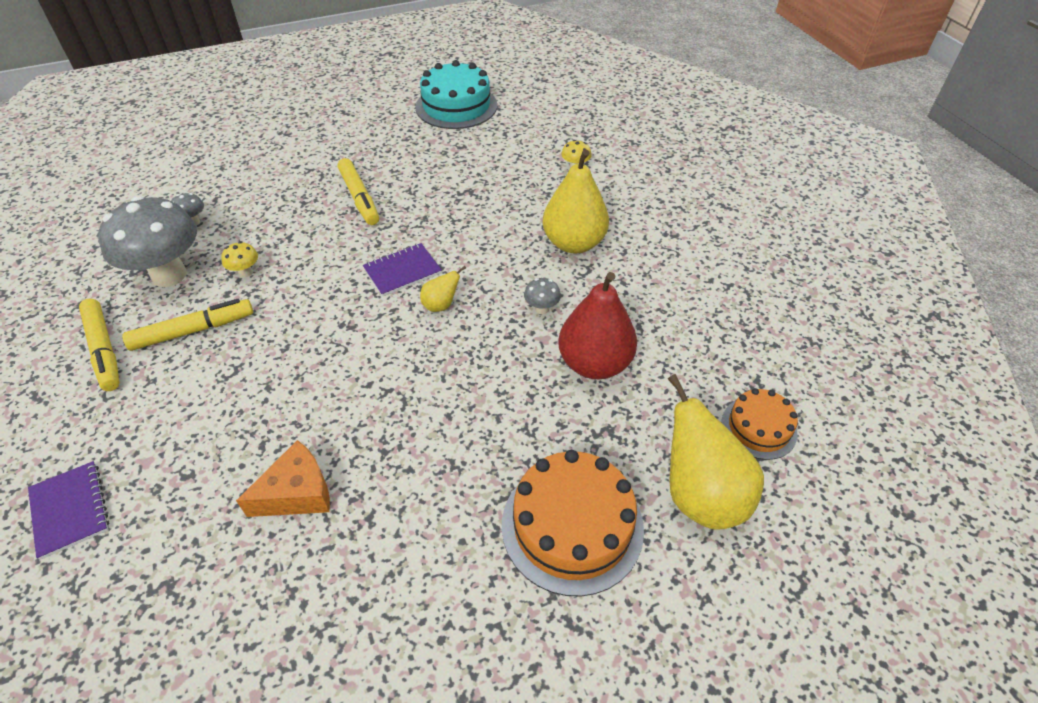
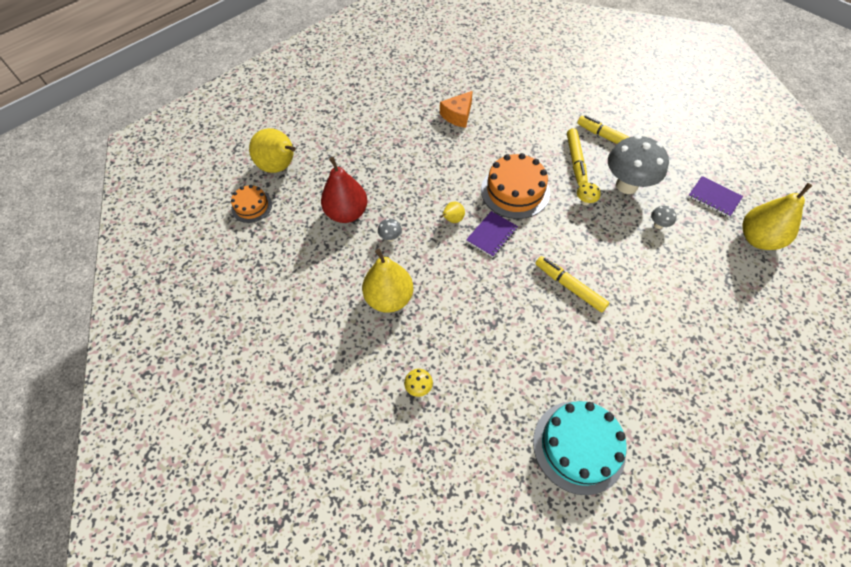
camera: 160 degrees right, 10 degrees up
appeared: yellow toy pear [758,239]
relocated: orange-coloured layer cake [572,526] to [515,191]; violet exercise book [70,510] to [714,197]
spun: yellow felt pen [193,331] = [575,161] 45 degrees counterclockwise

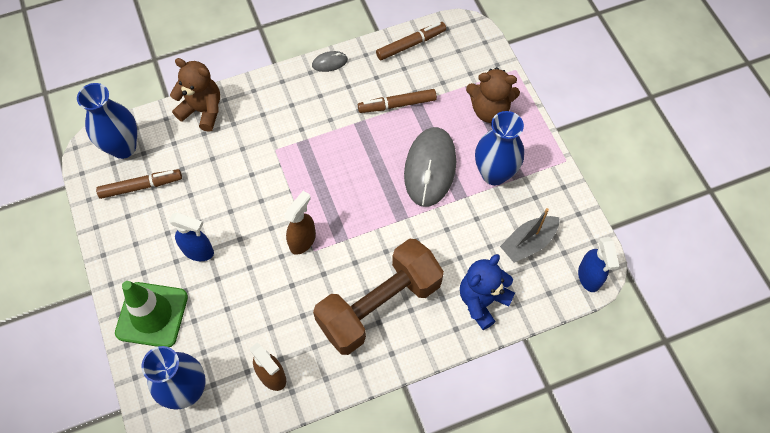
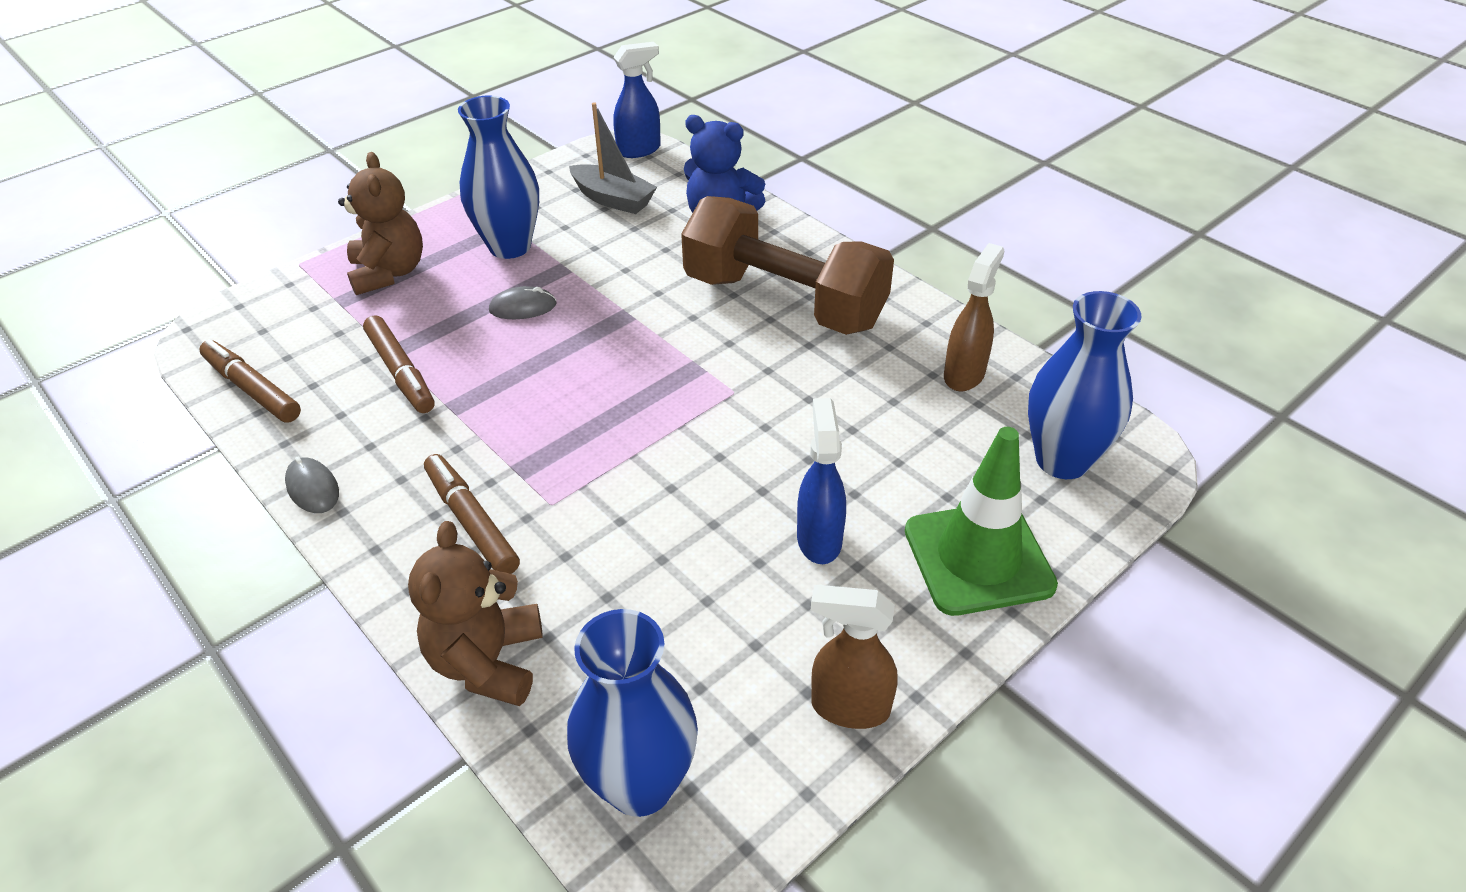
camera: 110 degrees left, 20 degrees down
relocated: russet felt pen [141,186] to [472,521]; russet spray cleaner [303,240] to [849,707]
size: ash-grey mouse [430,168] = [523,307] x0.44

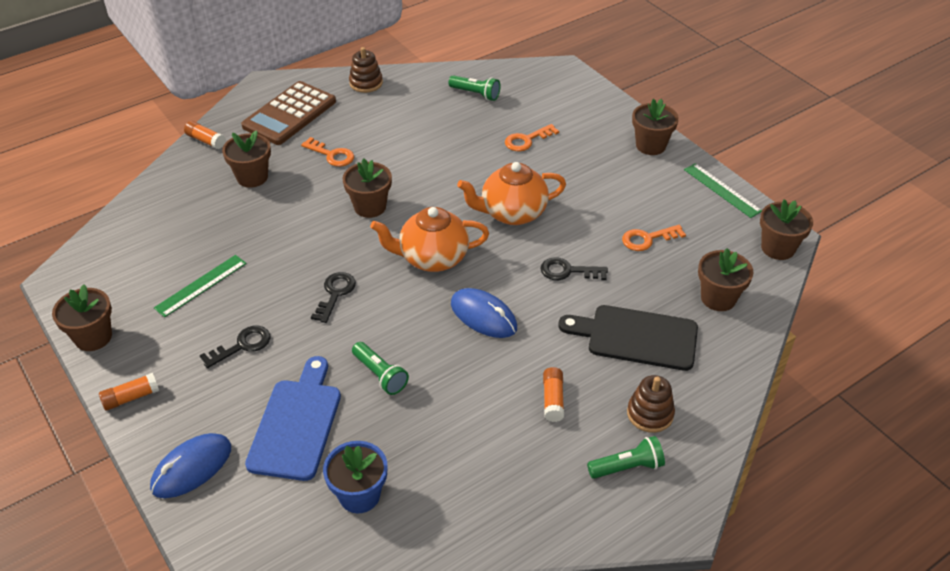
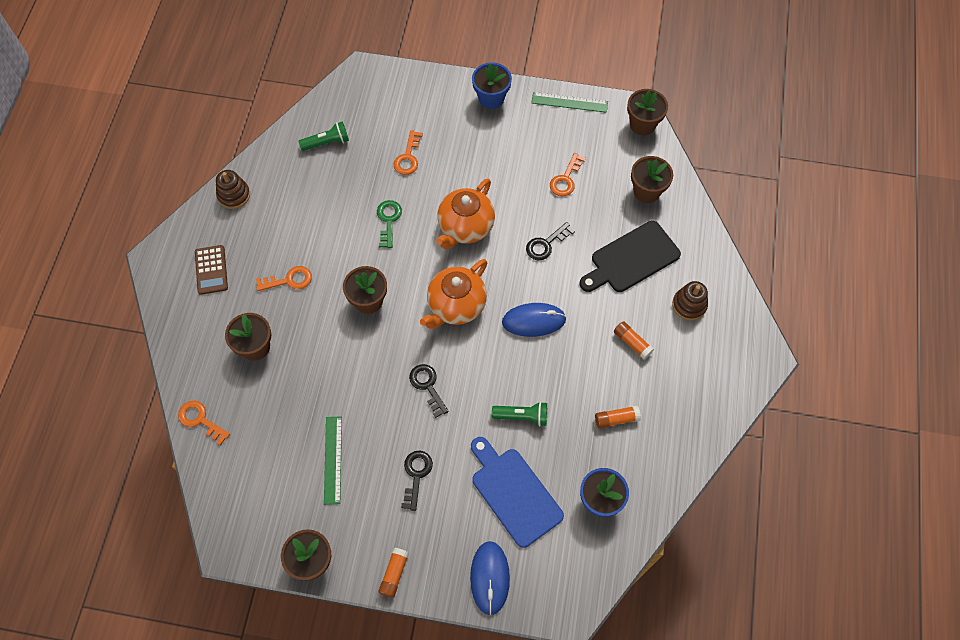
camera: 45 degrees left, 20 degrees up
missing: green flashlight [627,467]
appeared: orange-coloured door key [200,420]; green door key [388,221]
relocated: orange-coloured glue [205,140] to [616,419]
colour: russet plant pot [650,145] to cobalt plant pot [491,98]
size: russet calculator [289,114] = [211,270] x0.58

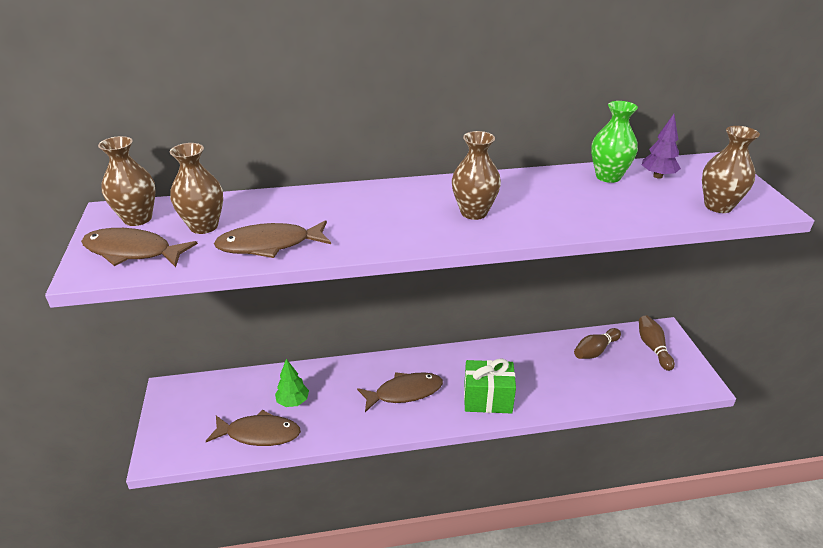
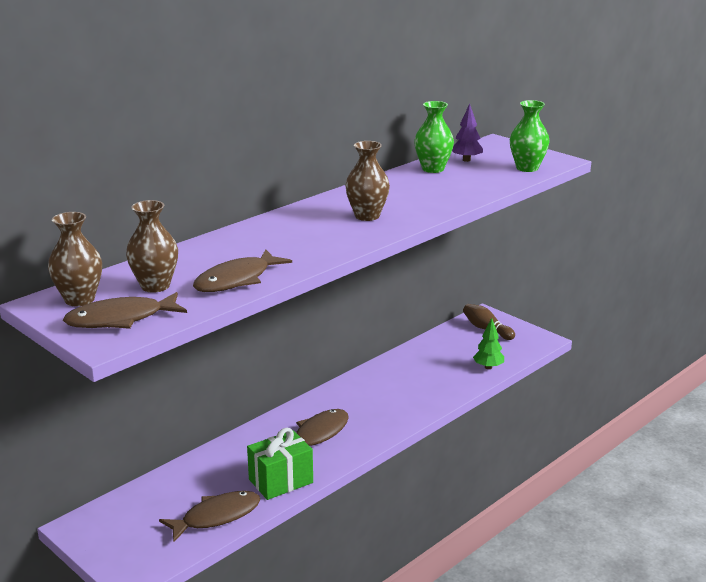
camera: 35 degrees left, 10 degrees down
missing: russet skittle [595,350]
relocated: green gift [487,399] to [281,481]; green fir tree [293,402] to [488,367]
colour: russet vase [718,206] to green vase [527,168]

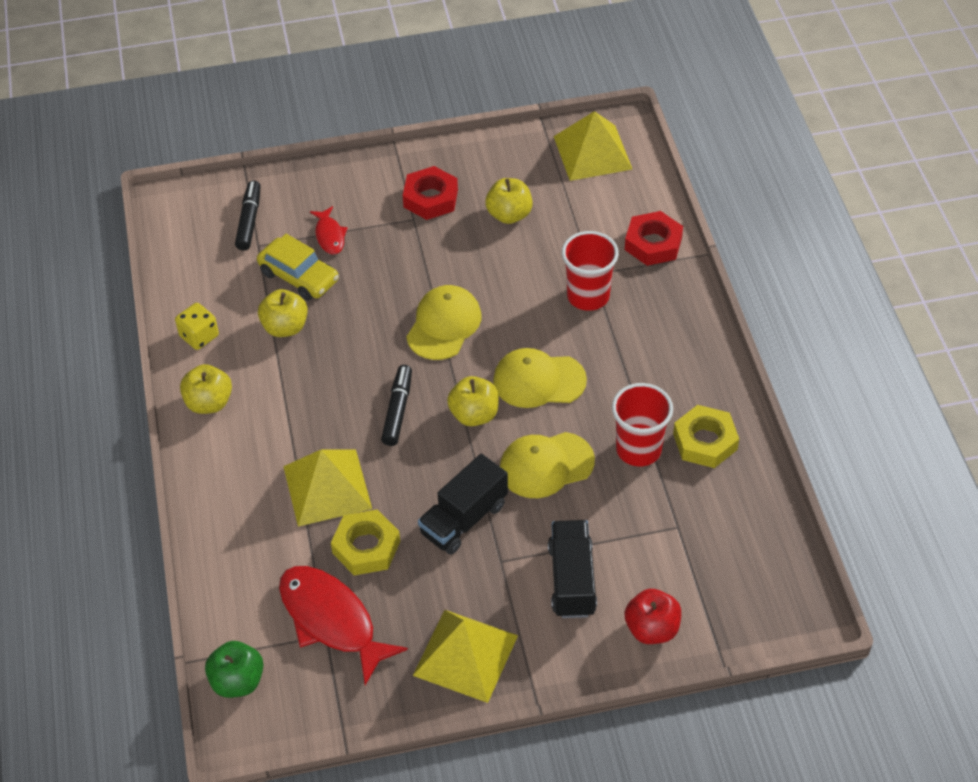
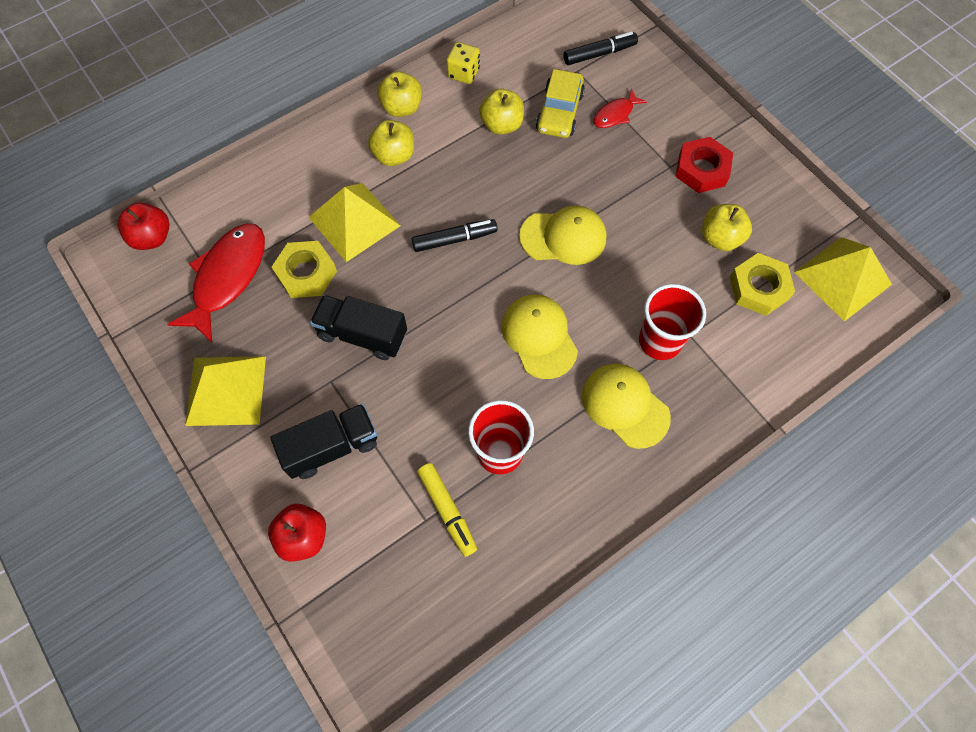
camera: 65 degrees right, 15 degrees up
missing: scarlet nut [653,243]
appeared: yellow felt pen [447,511]
relocated: yellow toy apple [474,414] to [394,156]; yellow baseball cap [546,465] to [625,406]; yellow nut [705,441] to [759,288]
colour: green toy apple [238,681] to scarlet toy apple [152,237]

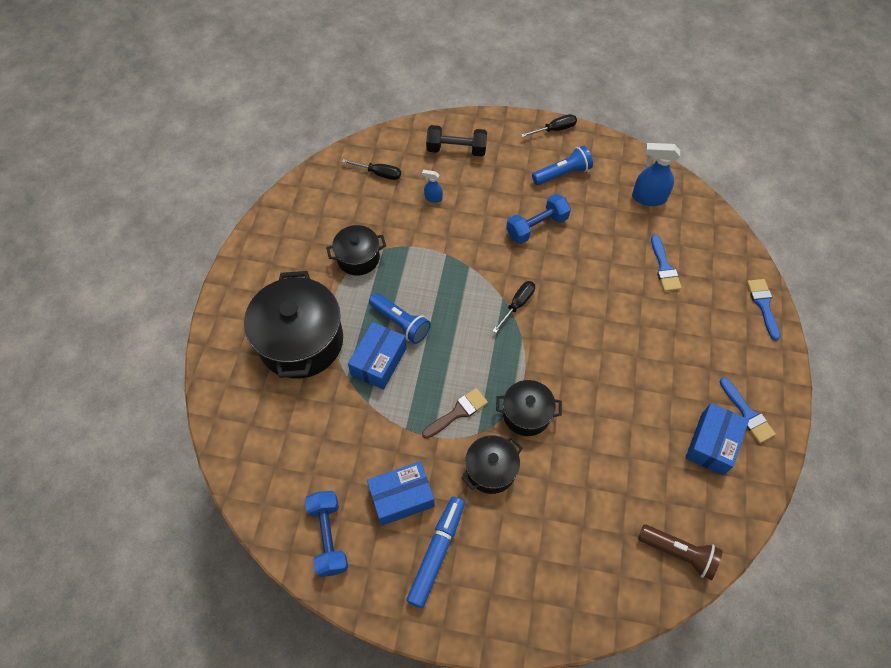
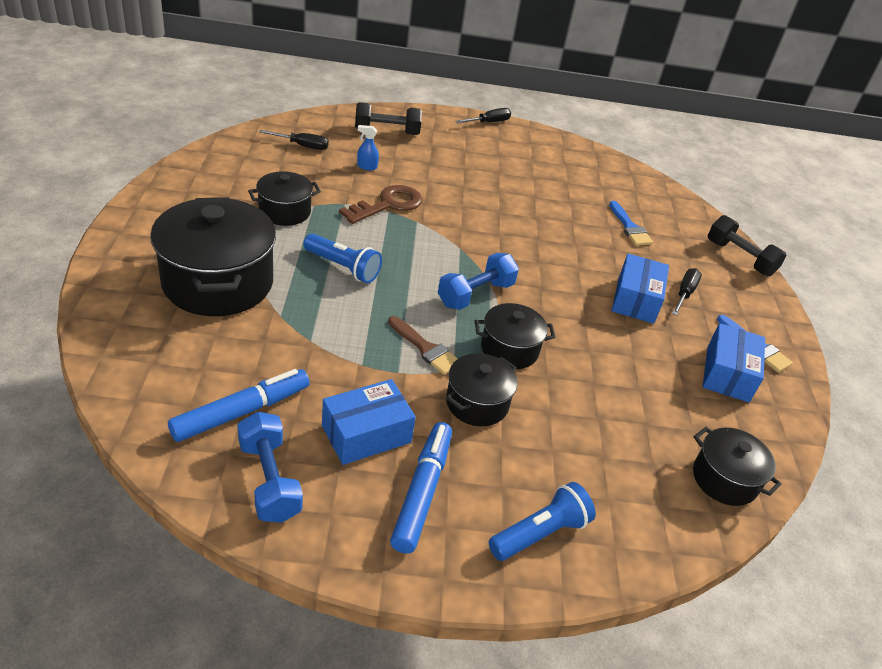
camera: 15 degrees left, 20 degrees down
missing: cobalt spray cleaner [648,198]
appeared: cobalt felt pen [241,412]; russet door key [388,205]
relocated: cobalt dumbbell [536,227] to [475,294]; cobalt flashlight [562,174] to [540,533]; cobalt parcel [378,361] to [635,300]; ebony hand screwdriver [517,304] to [684,293]
exchanged: russet flashlight [679,553] to ebony stockpot [724,479]; cobalt brush [763,305] to ebony dumbbell [739,258]
spun: russet brush [458,412] = [425,348] 90 degrees clockwise

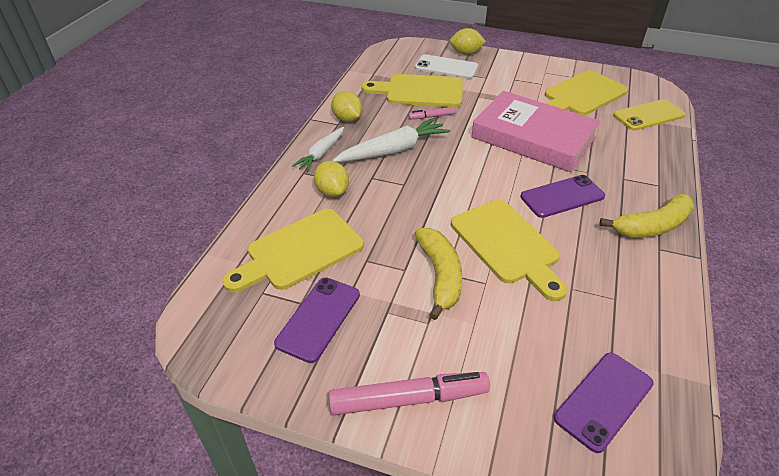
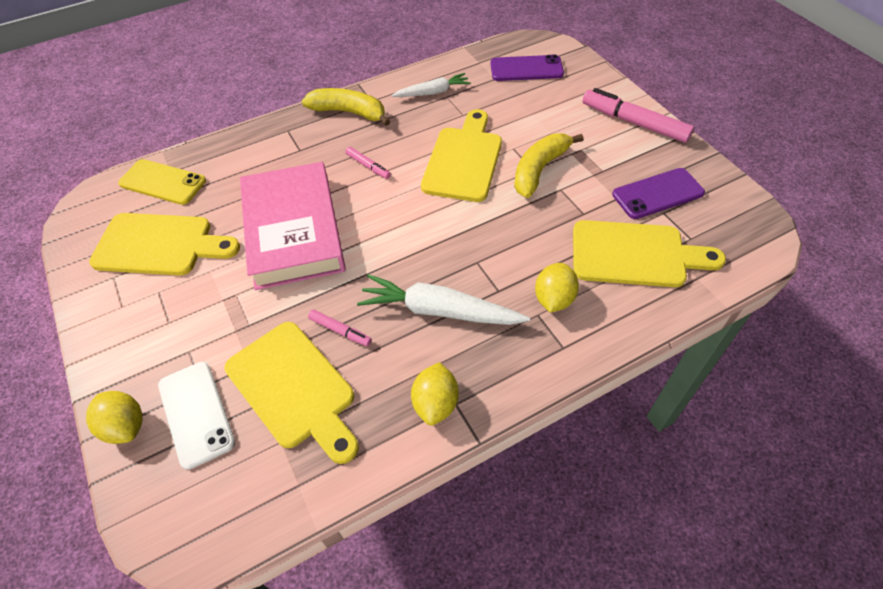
camera: 135 degrees left, 10 degrees up
relocated: pure white carrot [321,154] to [432,92]
exchanged: violet phone [562,196] to rosy felt pen [368,166]

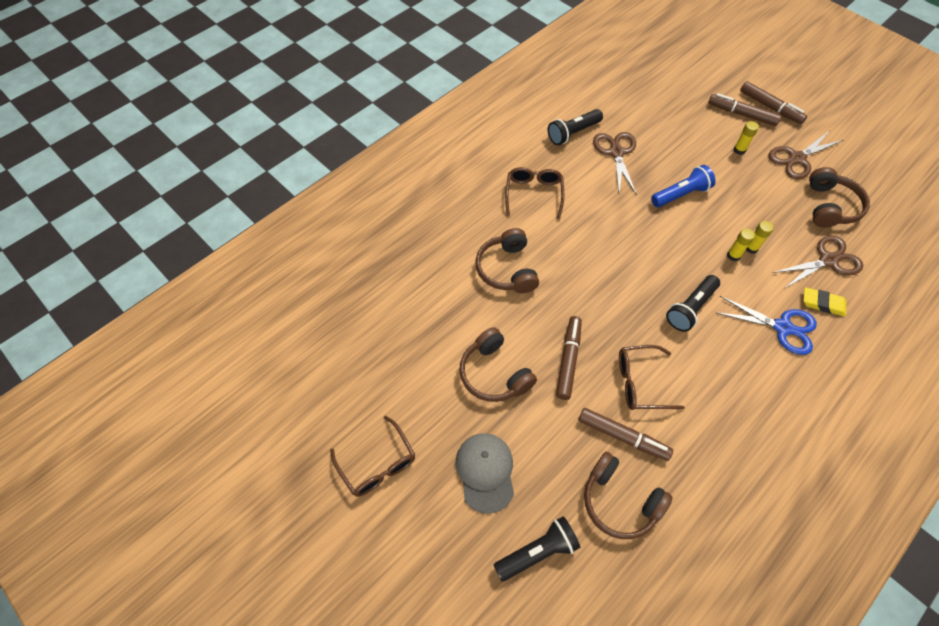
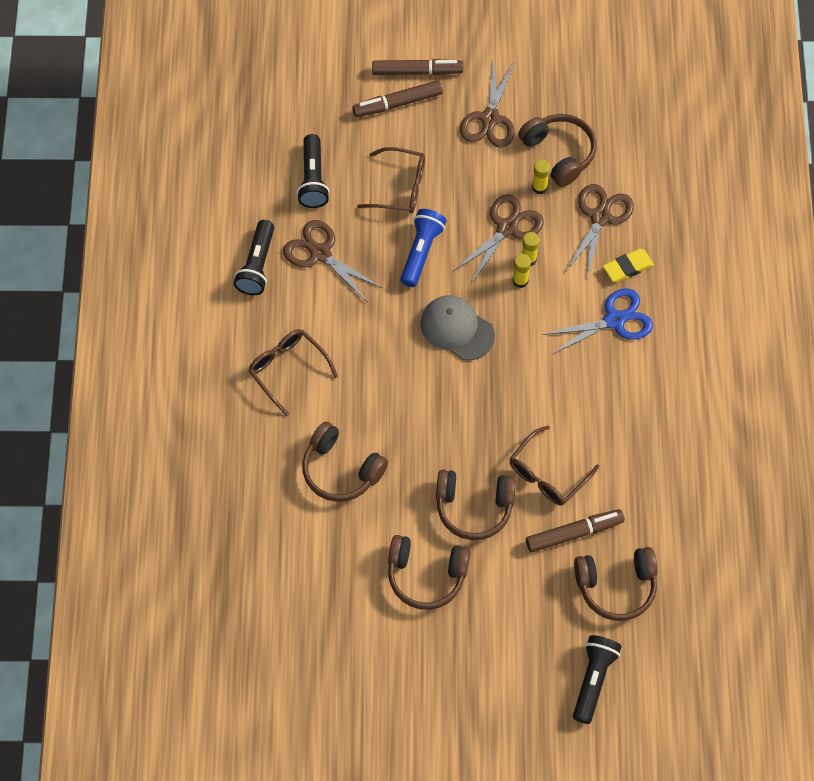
camera: 45 degrees left, 5 degrees up
appeared: russet shears [507,228]
relocated: ebony flashlight [690,308] to [313,179]; russet spectacles [377,464] to [400,187]; ash-grey baseball cap [485,472] to [457,329]; yellow glue [739,150] to [539,187]
exchanged: russet felt pen [568,360] to russet headphones [474,507]

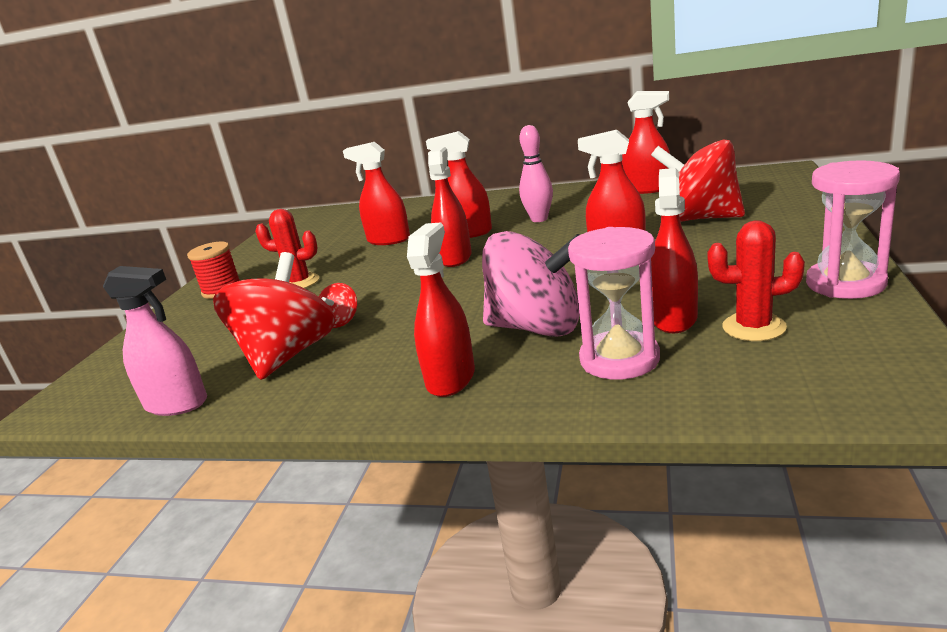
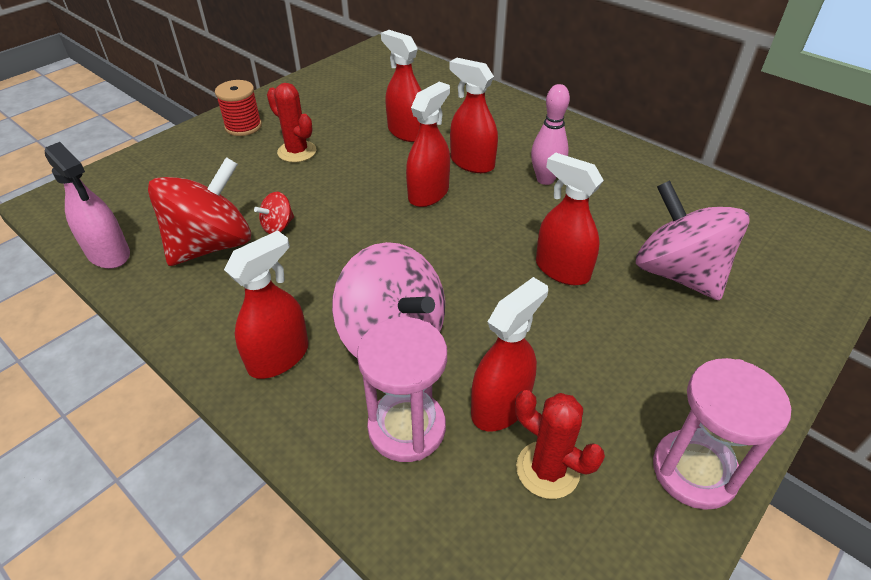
camera: 25 degrees right, 20 degrees up
missing: scarlet spray cleaner [647,189]
colour: scarlet whirligig [699,219] to rosy whirligig [678,273]

